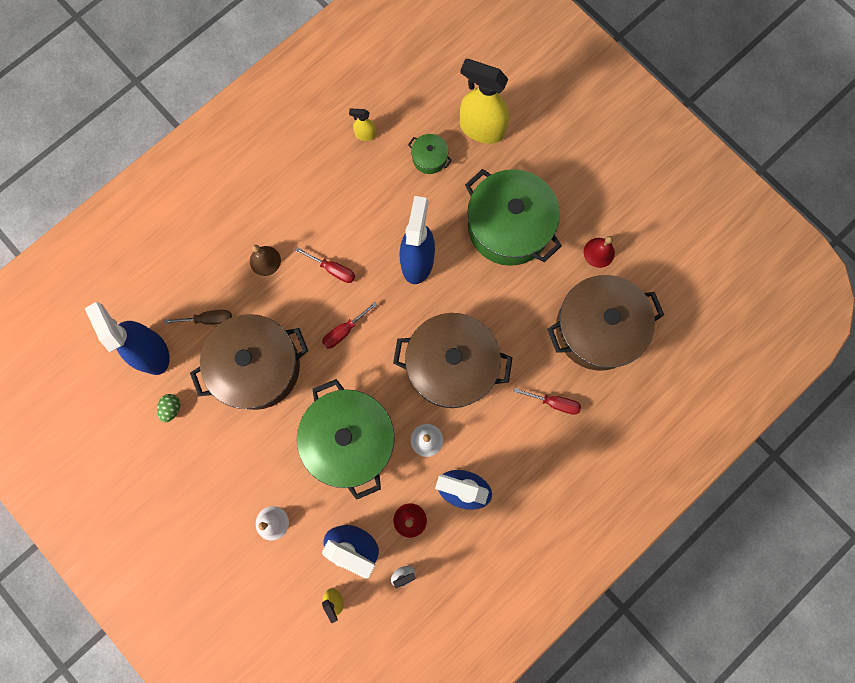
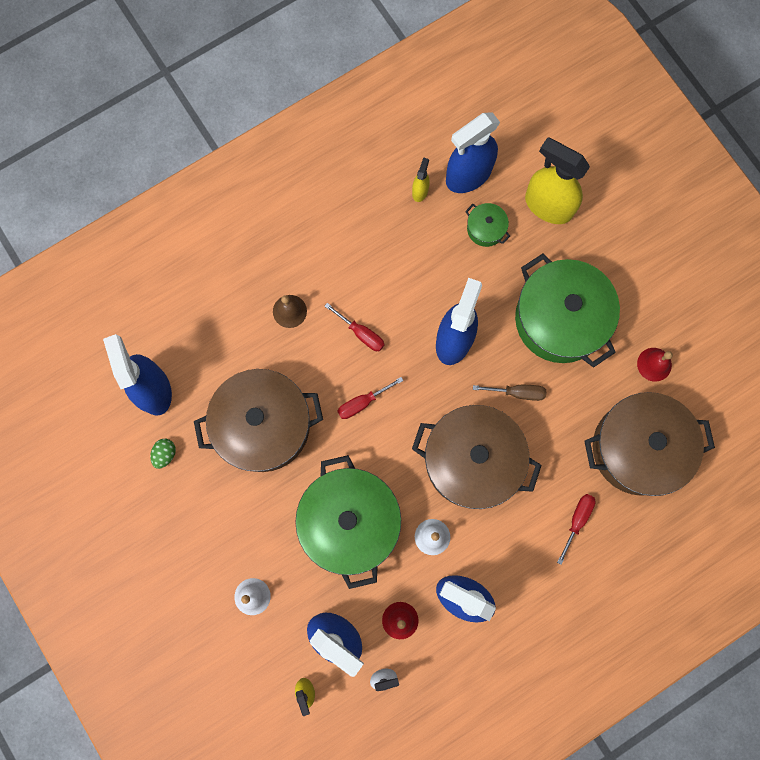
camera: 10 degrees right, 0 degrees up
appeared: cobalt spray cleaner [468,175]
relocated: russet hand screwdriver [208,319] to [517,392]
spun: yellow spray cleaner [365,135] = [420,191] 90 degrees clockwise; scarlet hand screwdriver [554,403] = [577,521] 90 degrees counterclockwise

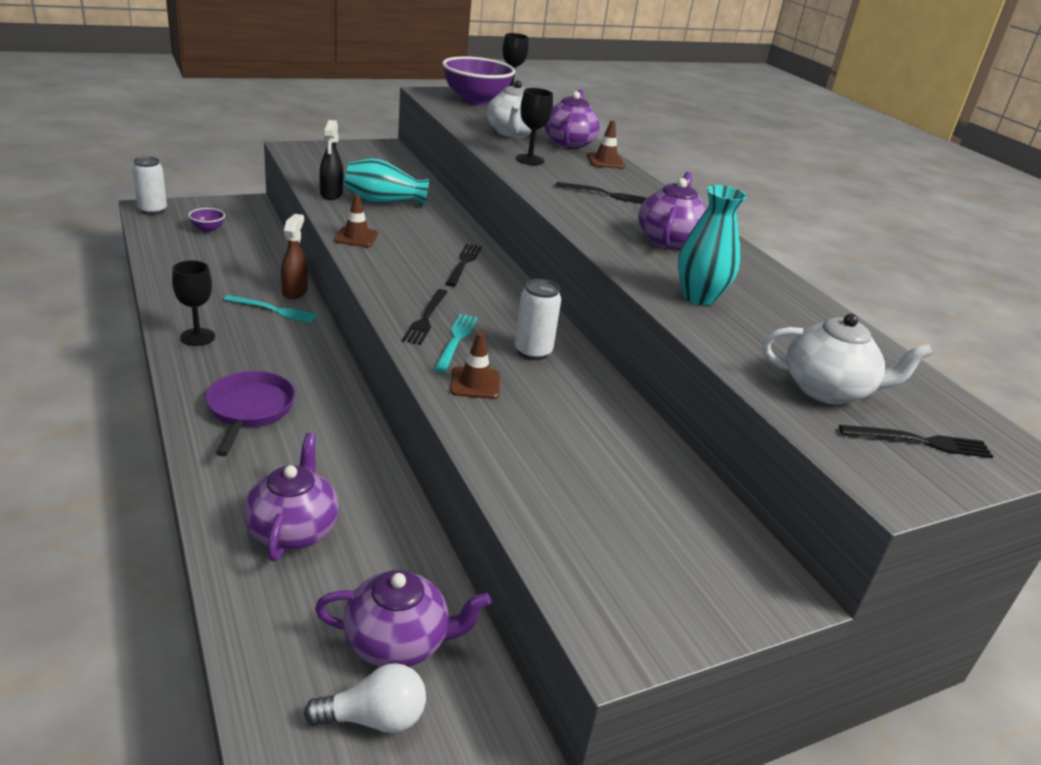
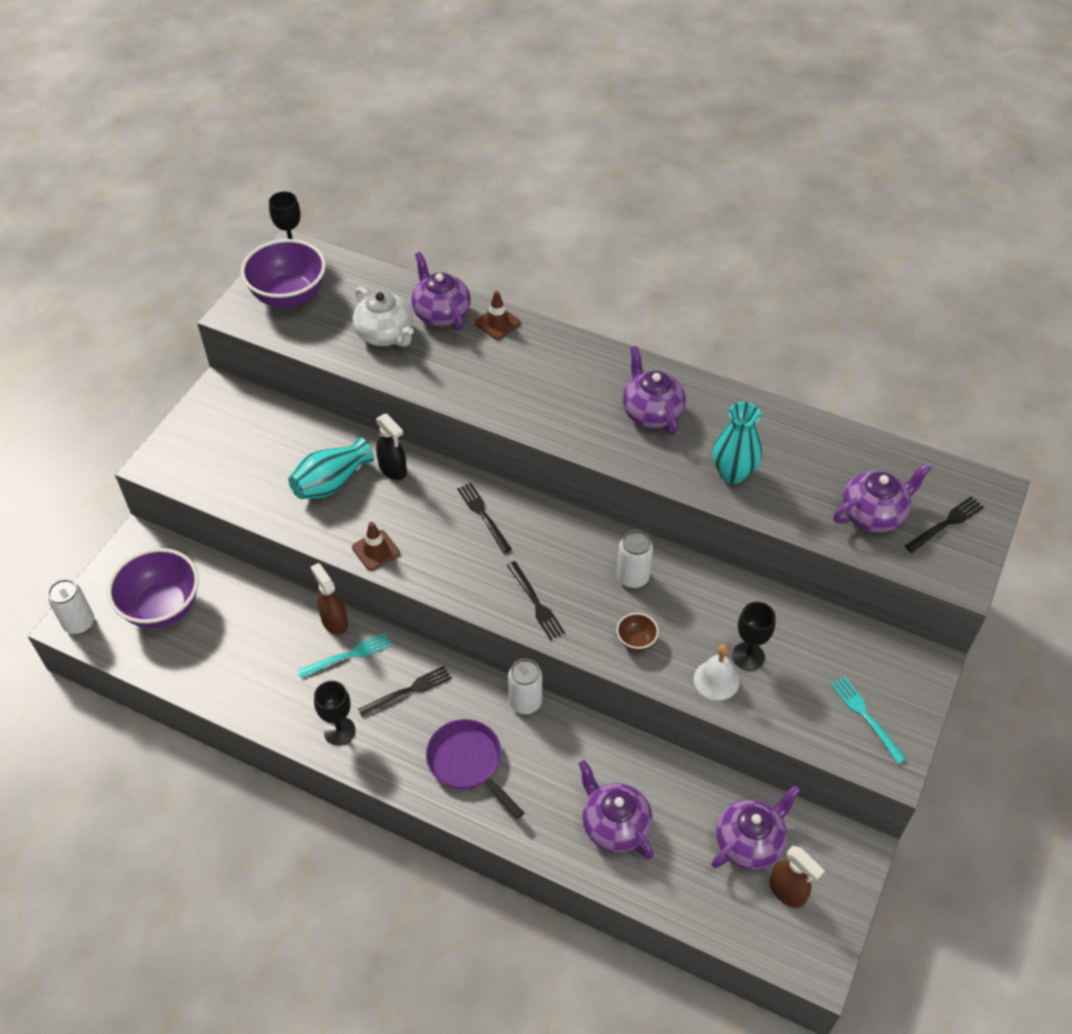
camera: 35 degrees left, 20 degrees up
appeared: pure white tin [525,702]; pure white hand bell [716,680]
relocated: ebony dinner fork [607,194] to [408,691]; ebony spray cleaner [331,194] to [393,470]; ebony goblet [529,160] to [748,656]; teal dinner fork [456,340] to [866,716]
exchanged: russet traffic cone [475,383] to russet bowl [636,640]; pure white bulb [374,718] to russet spray cleaner [787,892]
colour: pure white tea pot [827,390] to violet tea pot [873,514]
size: violet bowl [208,229] = [162,607] x2.29

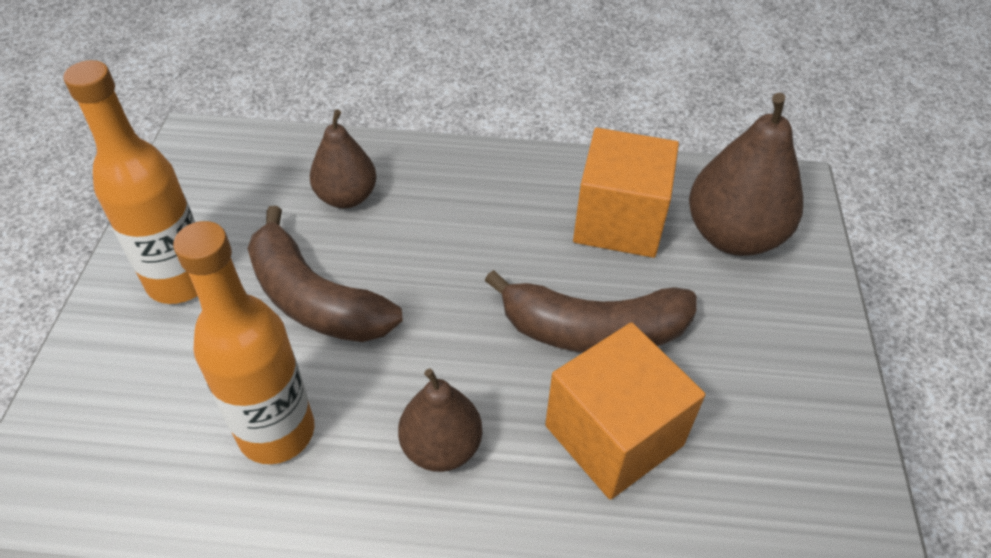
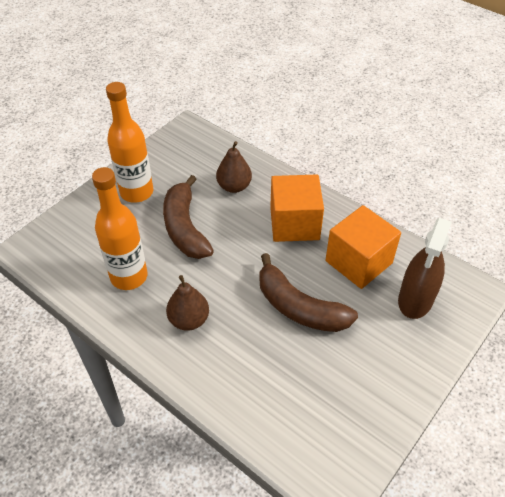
camera: 35 degrees right, 0 degrees up
relocated: orange-coloured block [614,435] to [294,223]
exchanged: russet toy pear [733,235] to russet spray cleaner [415,299]

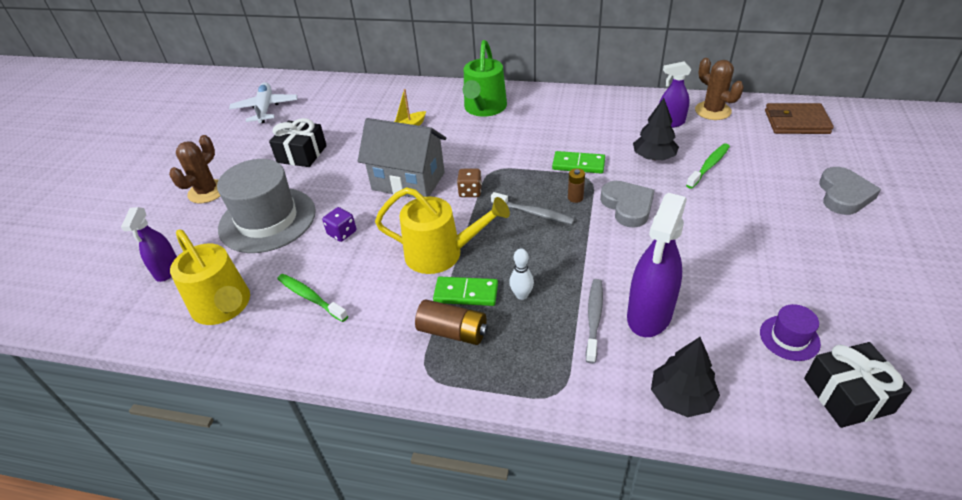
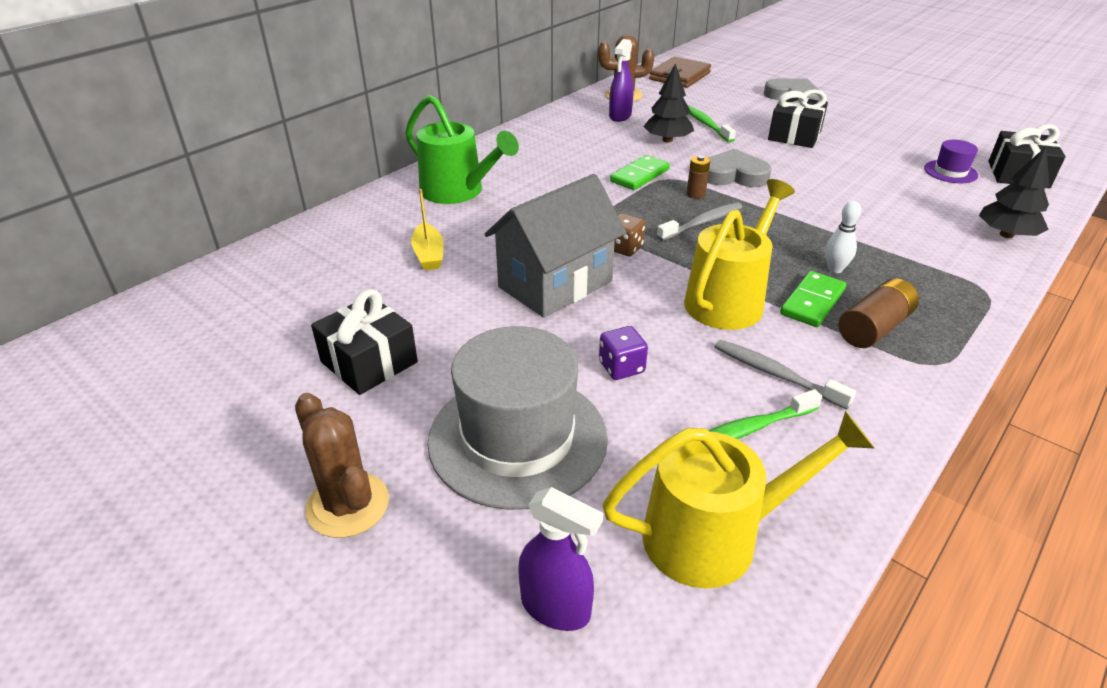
camera: 65 degrees left, 5 degrees down
missing: pure white aeroplane [265,108]; violet spray cleaner [649,315]
appeared: ebony gift [794,135]
relocated: ash-grey toothbrush [594,319] to [776,374]

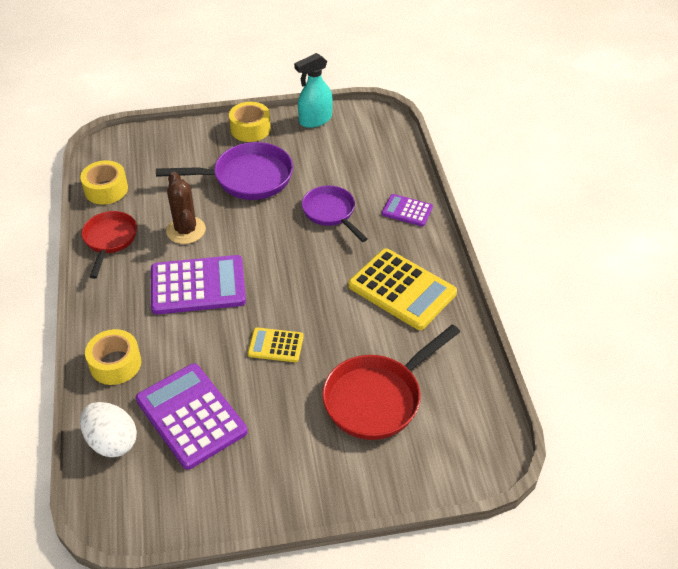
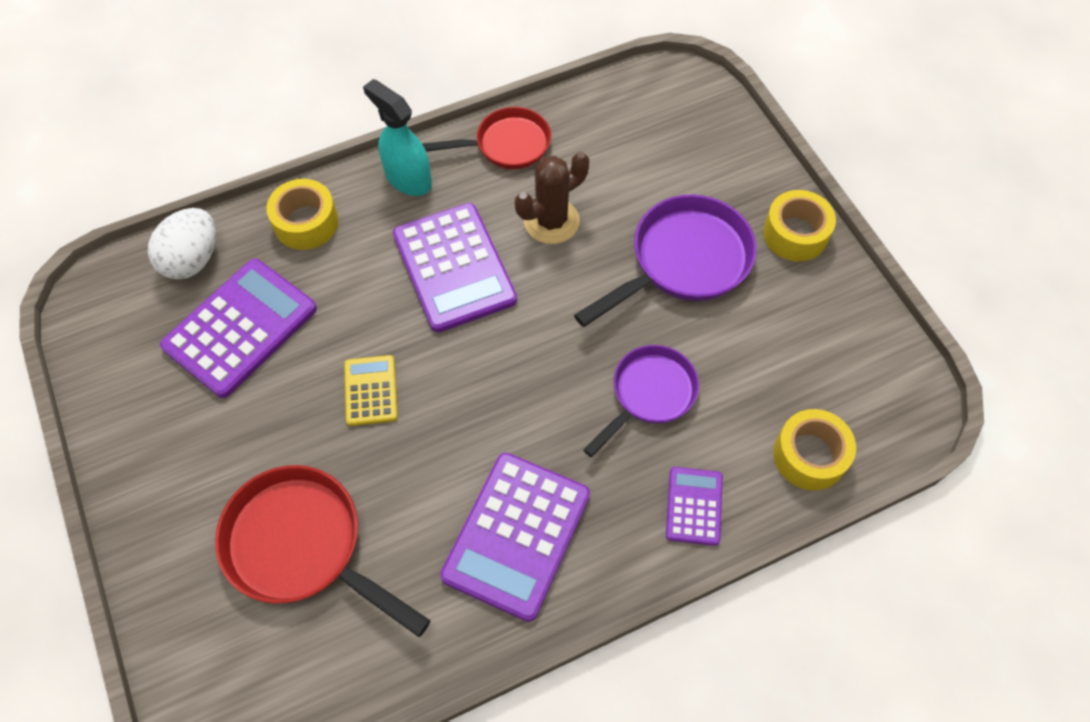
camera: 75 degrees right, 15 degrees up
relocated: teal spray cleaner [315,120] to [408,178]; yellow roll of tape [106,189] to [809,455]
colour: yellow calculator [402,289] to violet calculator [517,535]
spun: violet pan [247,178] = [683,262] 105 degrees counterclockwise

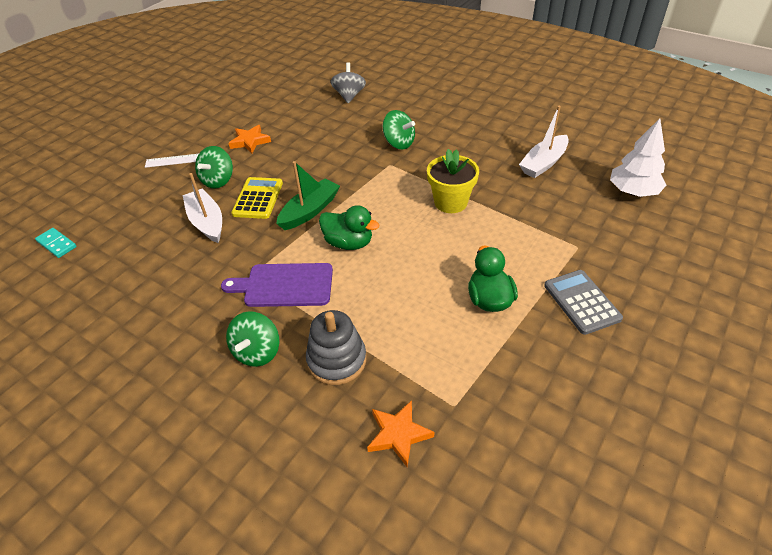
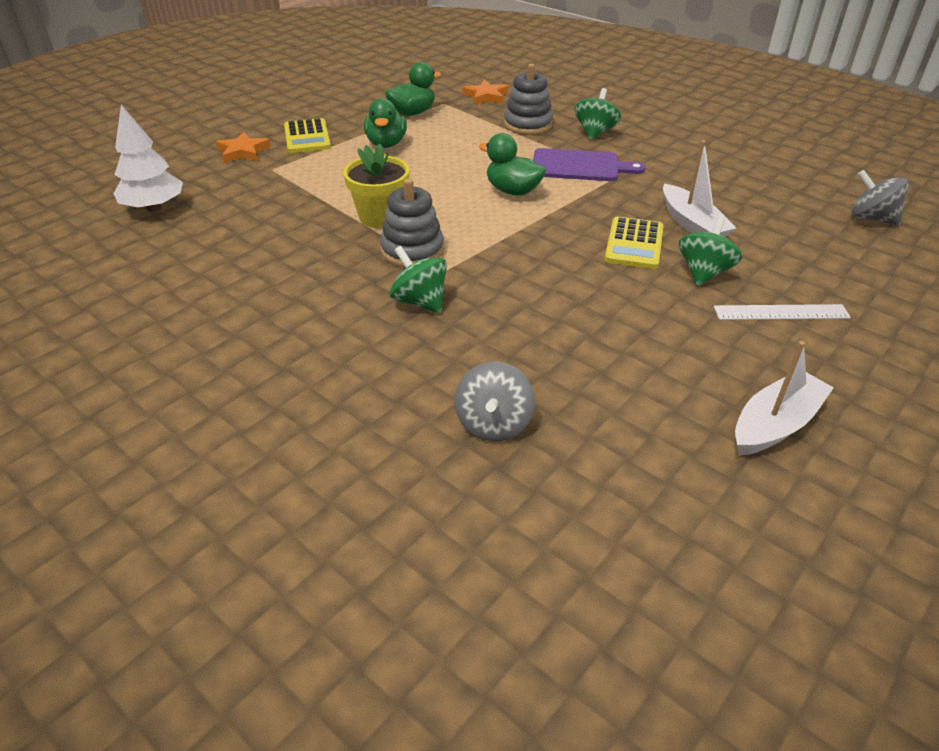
camera: 175 degrees left, 5 degrees down
missing: green boat [310,211]
appeared: ash-grey stacking toy [412,250]; green duck [412,113]
relocated: orange-coloured star [250,141] to [243,152]; pure white boat [543,163] to [775,424]
exchanged: teal domino tile [56,244] to ash-grey whirligig [871,218]
colour: ash-grey calculator [581,302] to yellow calculator [307,137]

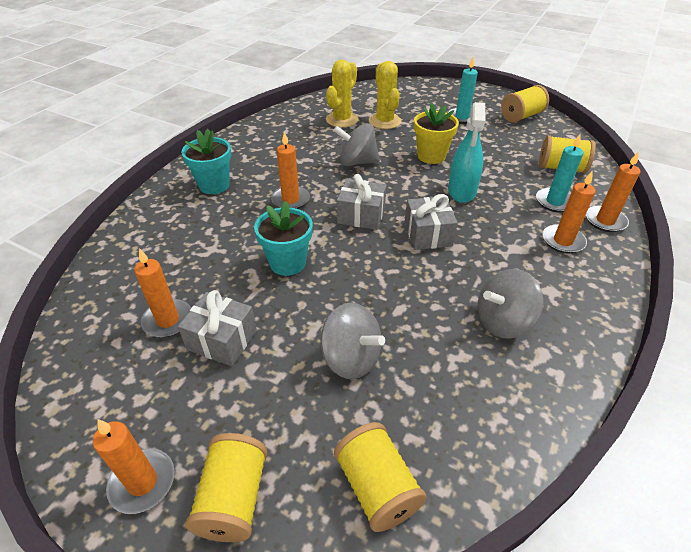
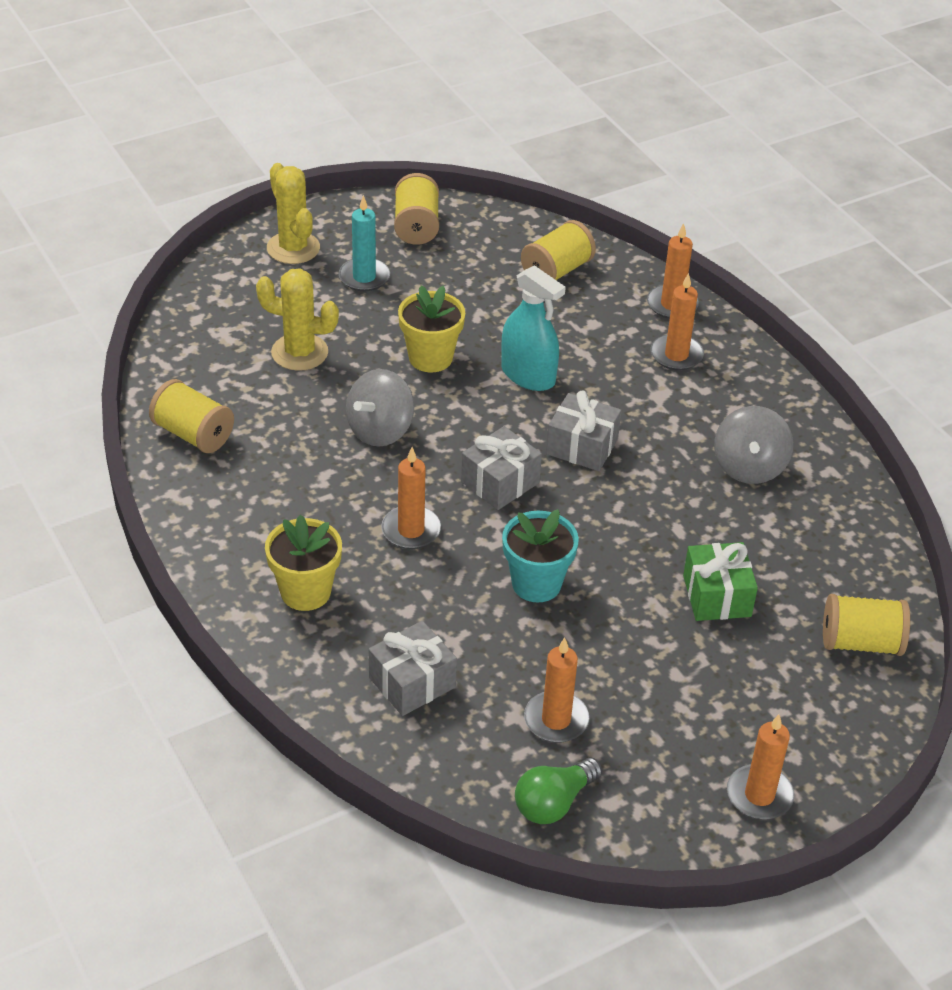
camera: 60 degrees left, 0 degrees up
missing: teal candle [554,202]
appeared: green bulb [553,803]
relocated: yellow bobbin [234,498] to [193,434]; yellow saguaro cactus [342,120] to [293,248]; ash-grey gift [222,340] to [412,682]
exchanged: ash-grey whirligig [351,358] to green gift [717,596]
colour: teal plant pot [214,185] to yellow plant pot [305,592]

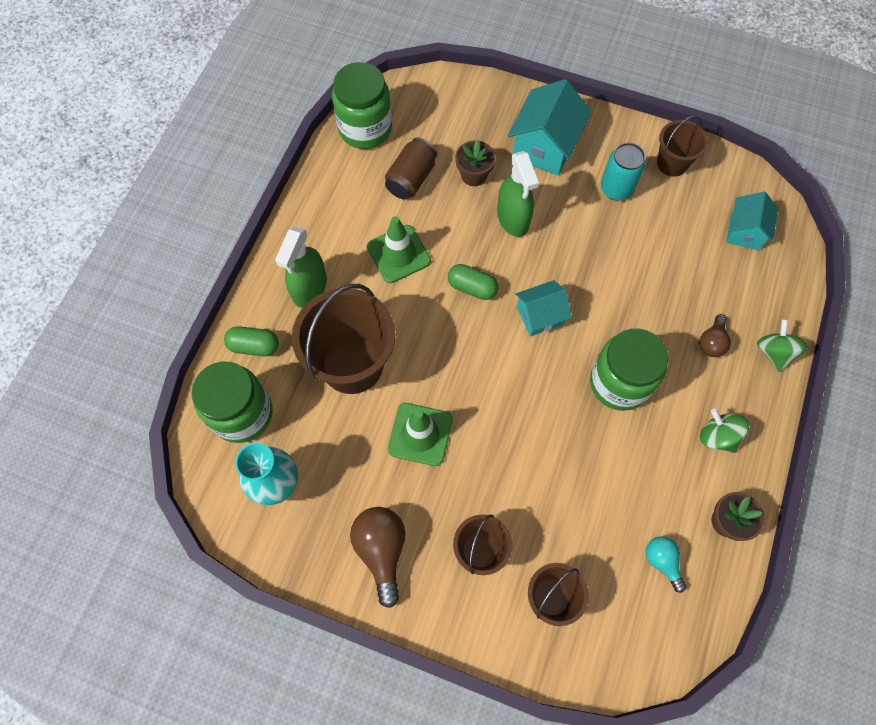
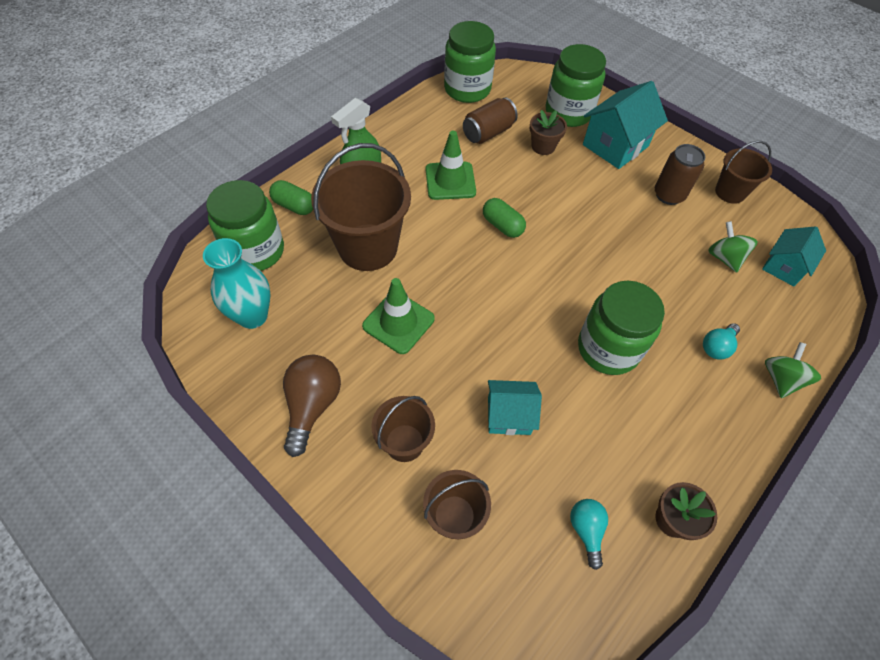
camera: 20 degrees right, 10 degrees down
missing: green spray cleaner [513,218]
appeared: green jar [568,112]
relocated: teal toy house [540,316] to [509,415]; green whirligig [717,436] to [724,258]
colour: teal tin [616,189] to russet tin [668,195]; russet bulb [711,342] to teal bulb [716,347]

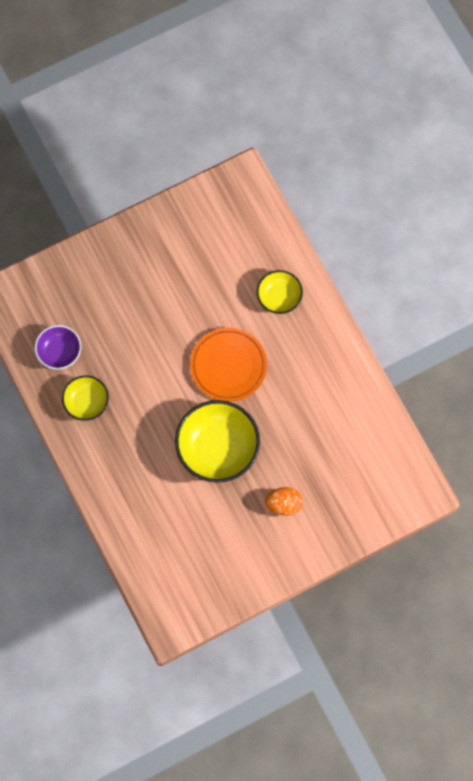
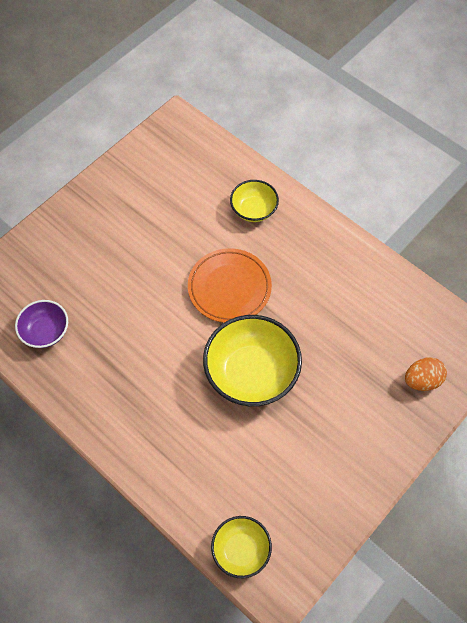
camera: 20 degrees left, 10 degrees down
relocated: yellow bowl [86,402] to [241,550]; orange-coloured egg shape [283,504] to [422,380]

